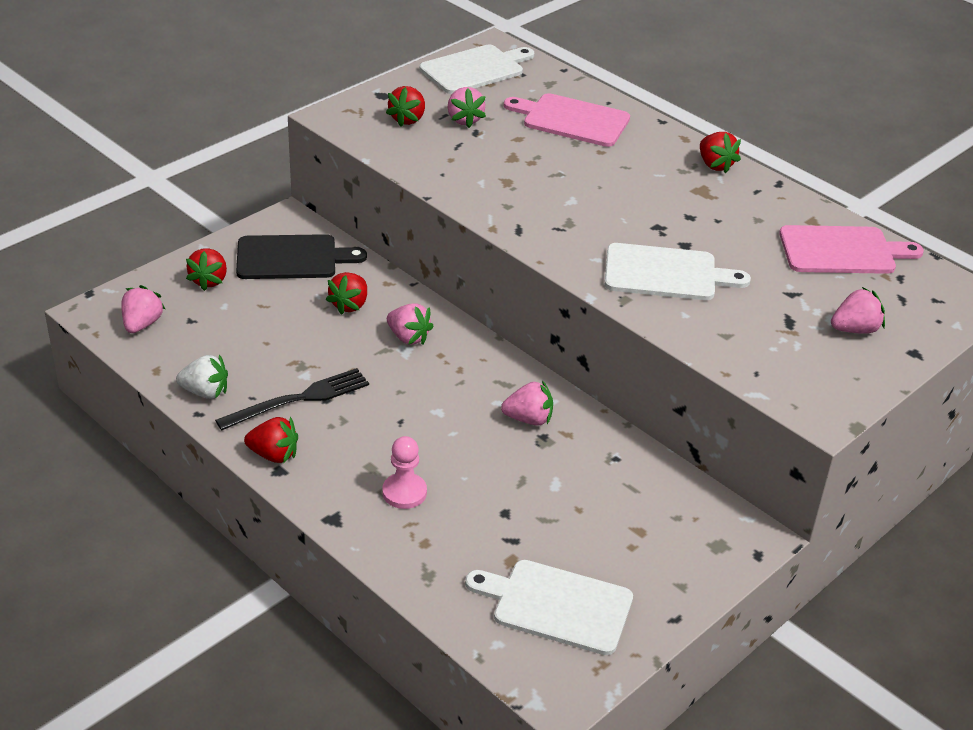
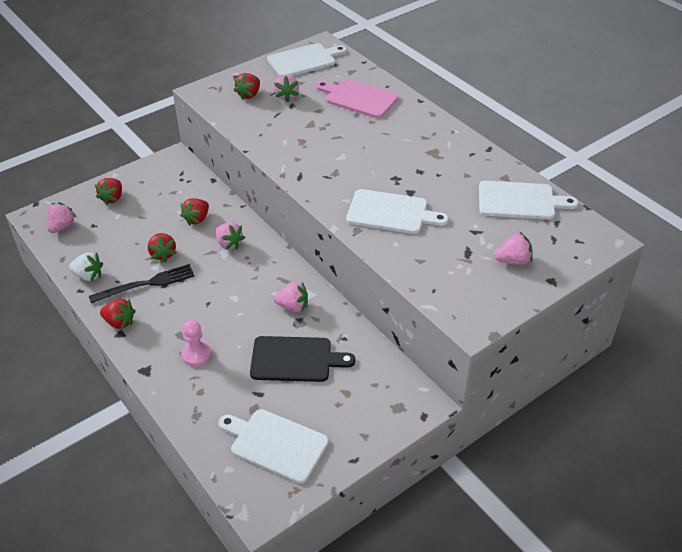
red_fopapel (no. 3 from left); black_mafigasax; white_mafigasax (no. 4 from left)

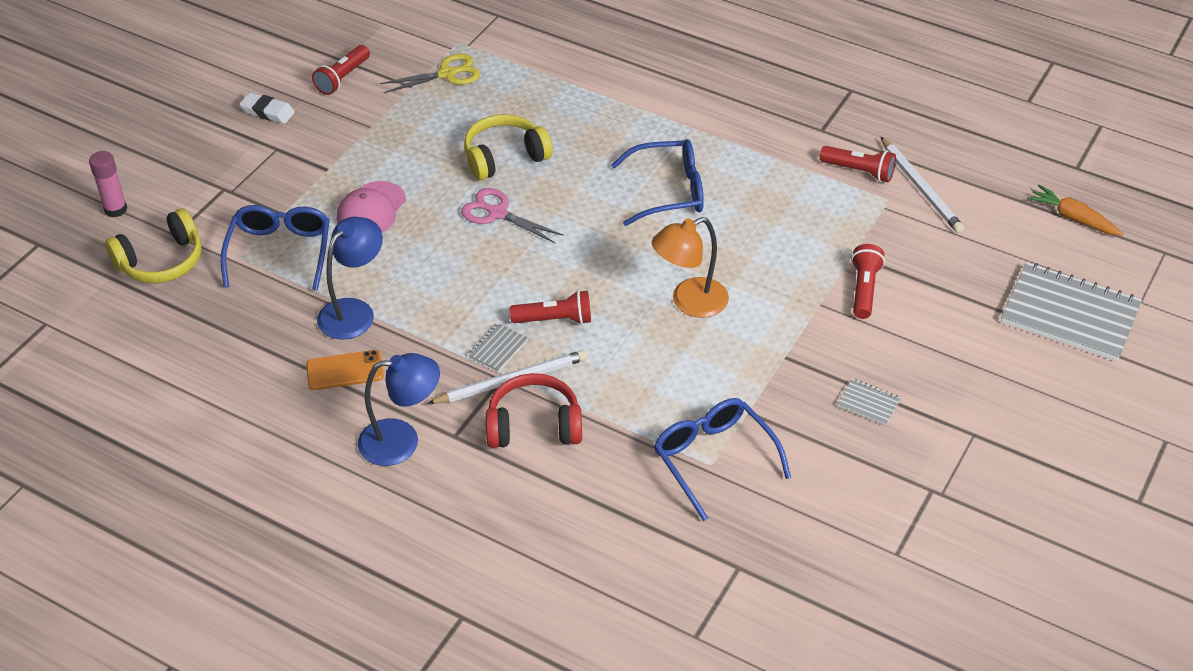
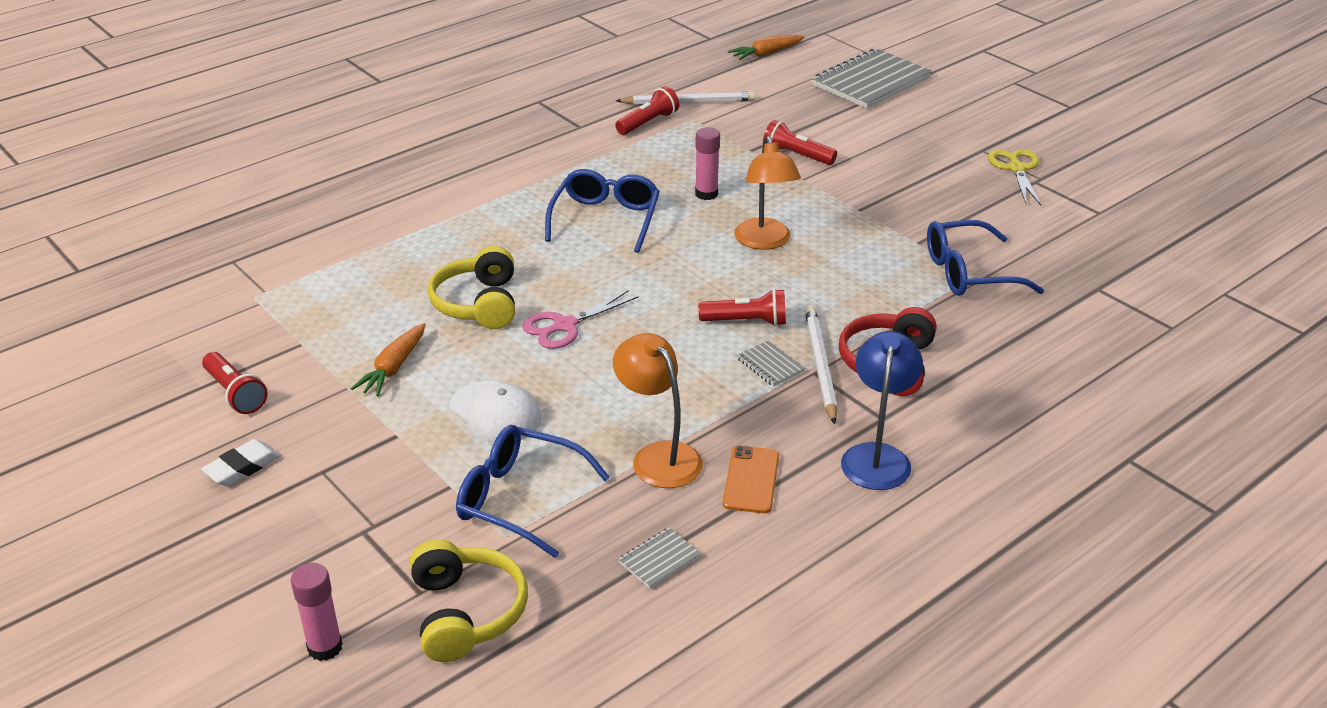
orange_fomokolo (no. 1 from left); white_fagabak; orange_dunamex (no. 1 from left); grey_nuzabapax (no. 1 from left); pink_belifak (no. 2 from left); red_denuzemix (no. 3 from left); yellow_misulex

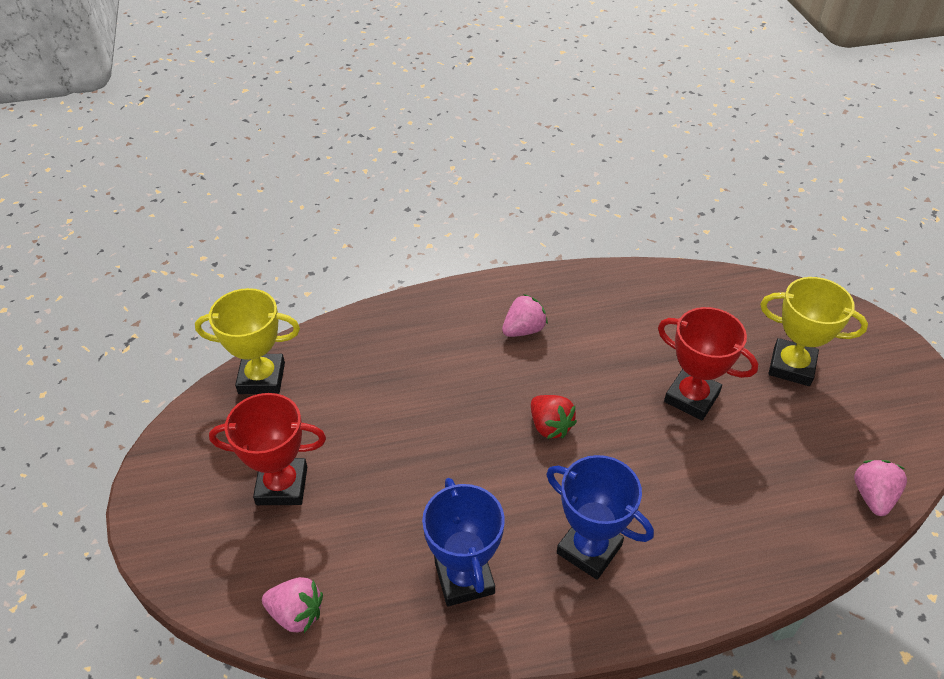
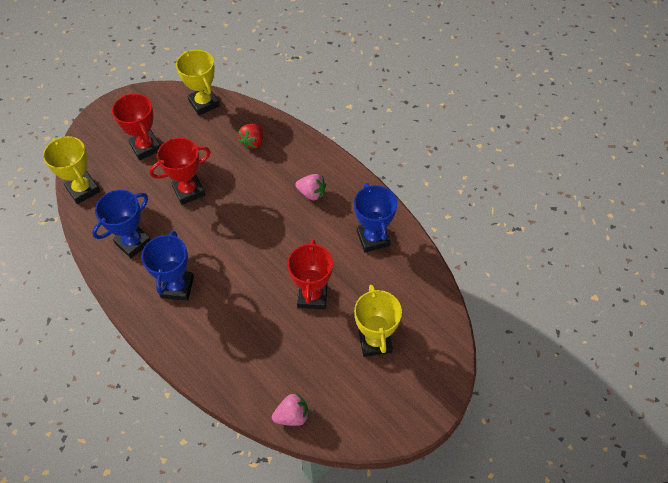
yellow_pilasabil (no. 1 from left); red_pilasabil (no. 2 from left); red_fopapel; blue_pilasabil (no. 3 from left)

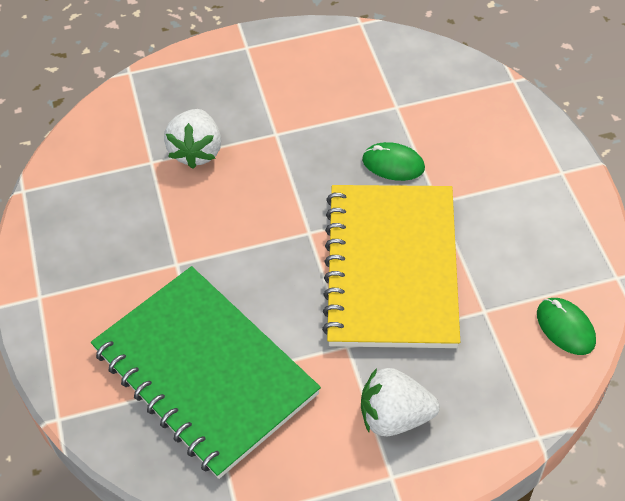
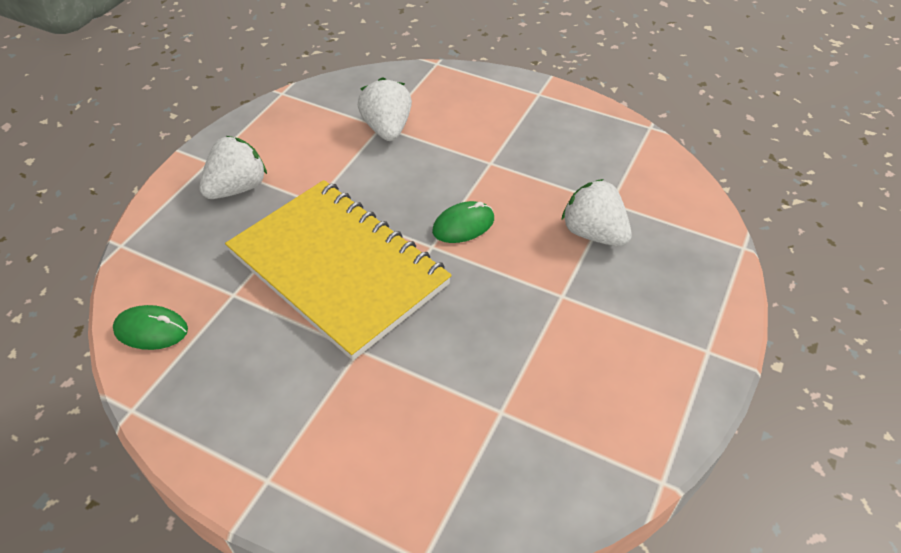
white_fopapel (no. 2 from left); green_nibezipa (no. 2 from left)

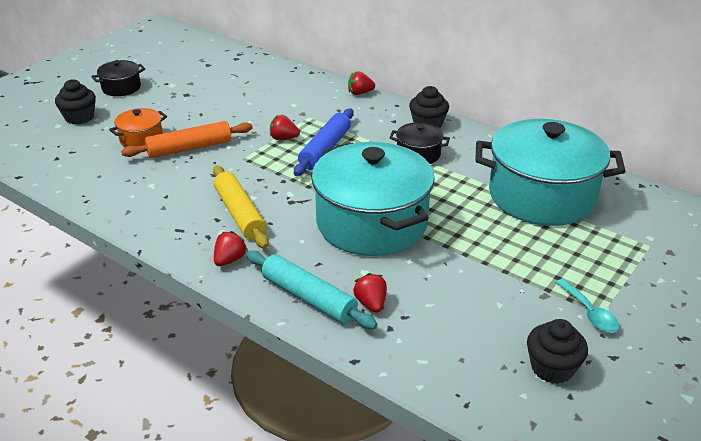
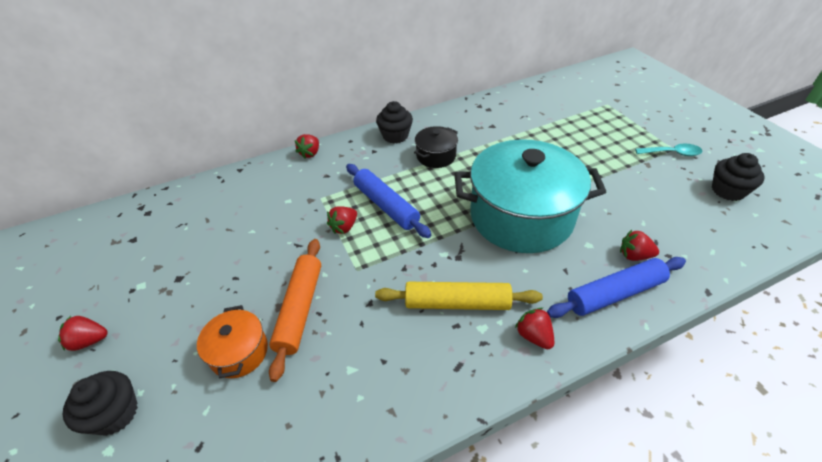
red_fopapel (no. 1 from left); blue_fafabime (no. 2 from left); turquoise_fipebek (no. 2 from left in the first image)

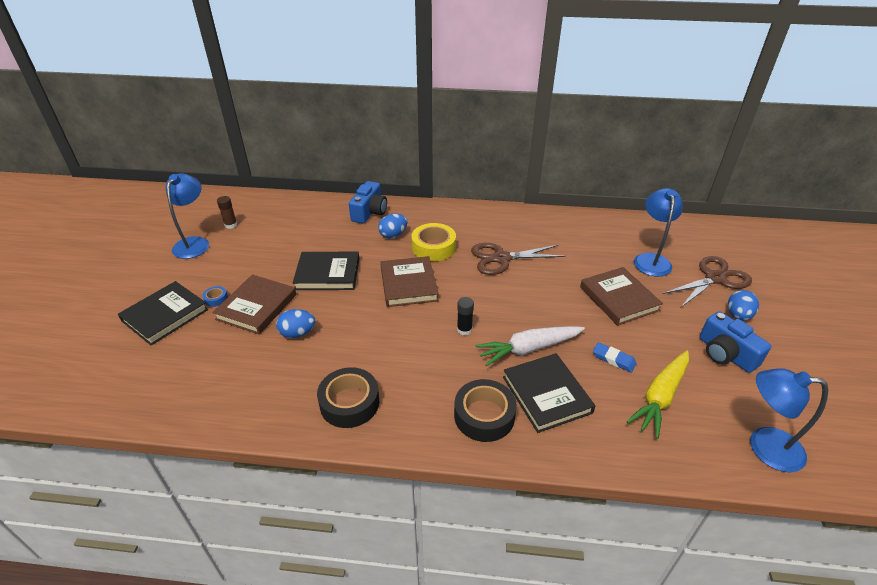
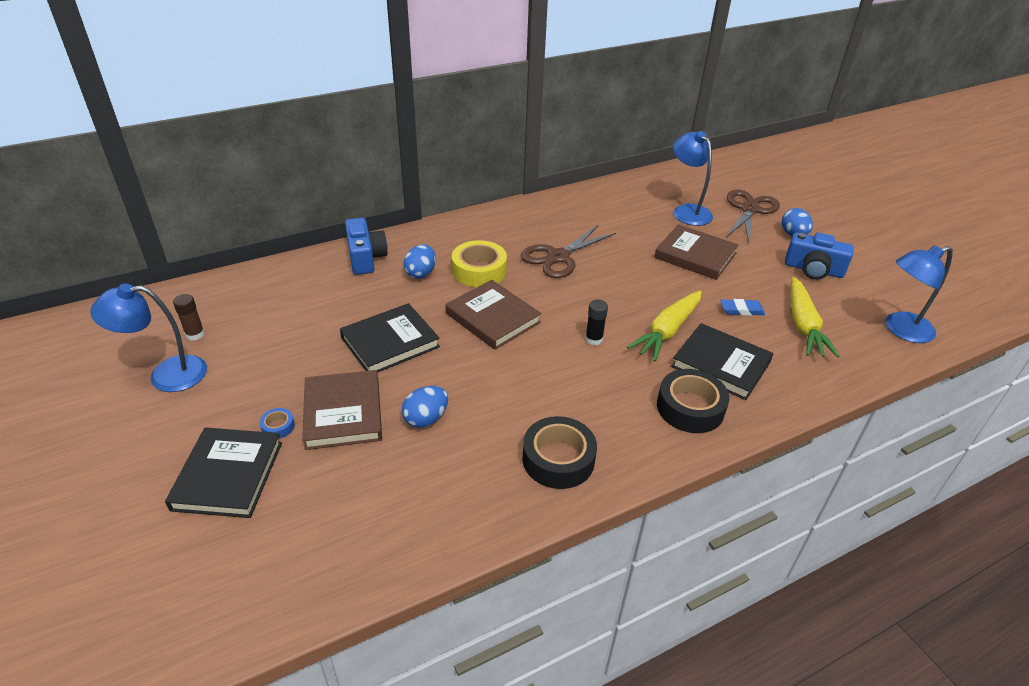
blue_dunamex (no. 1 from left); yellow_fomokolo (no. 1 from left)

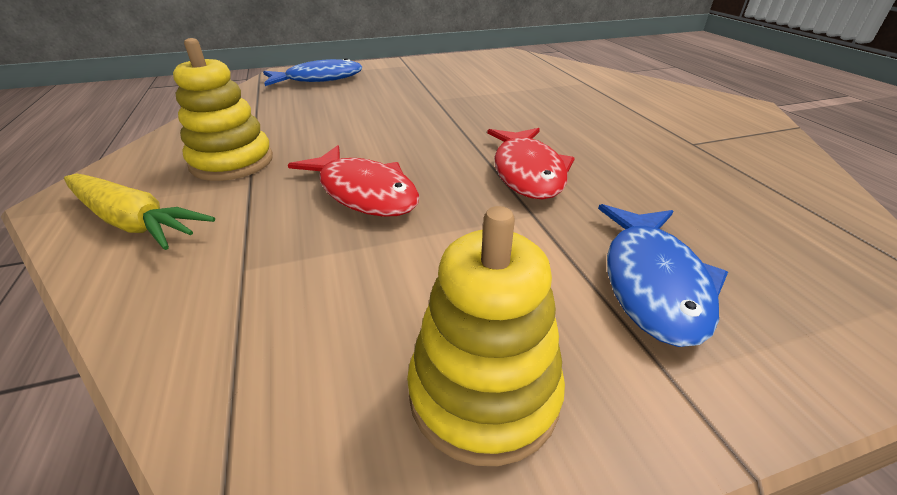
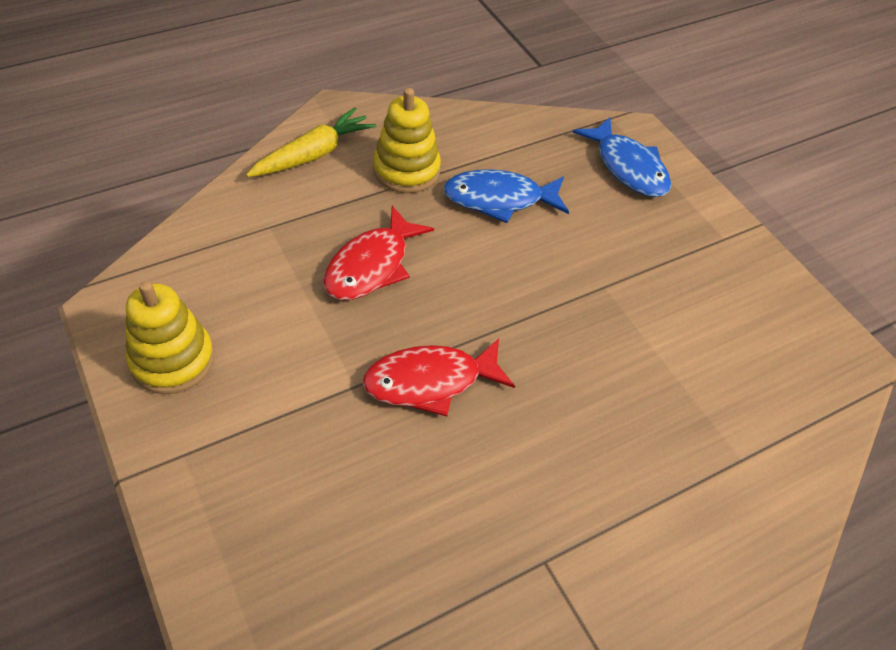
yellow_fomokolo; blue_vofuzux (no. 1 from left)

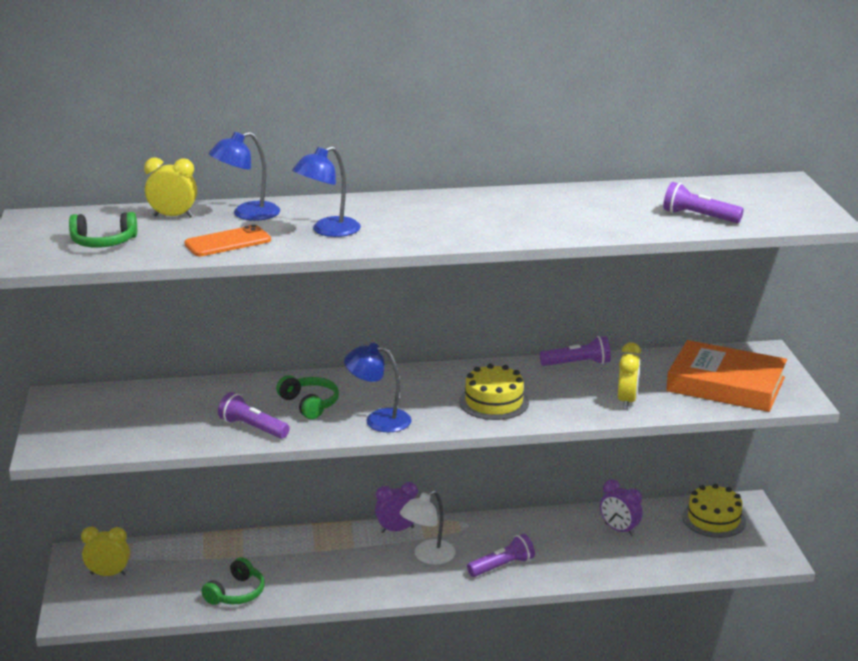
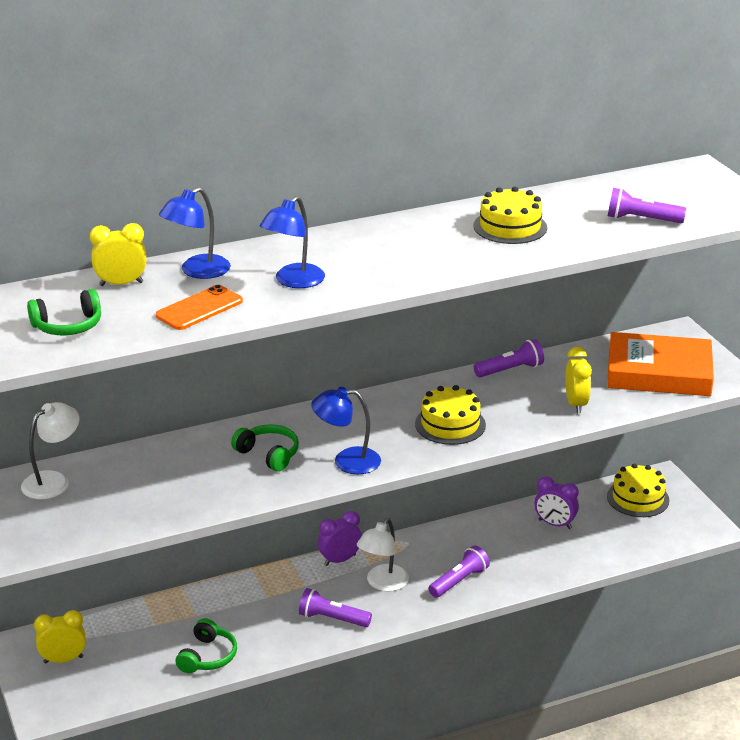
white_dunamex (no. 1 from left); purple_denuzemix (no. 1 from left); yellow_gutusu (no. 2 from left)

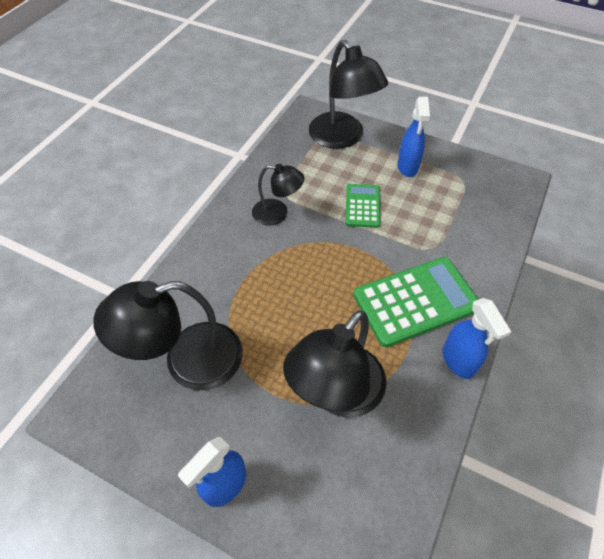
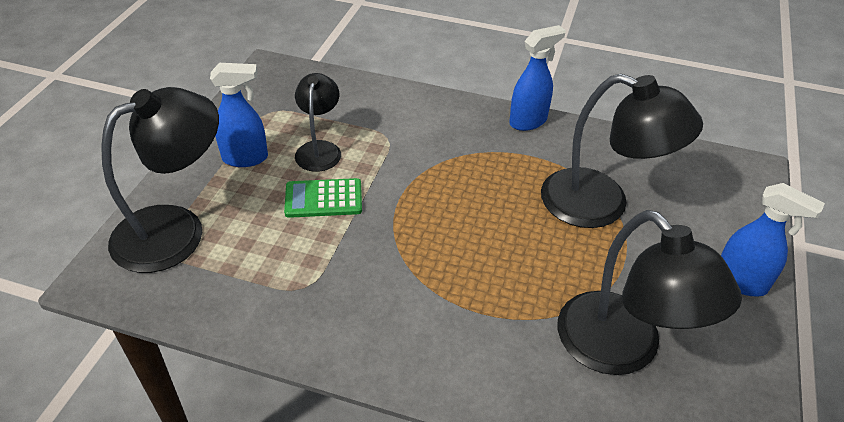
black_dunamex (no. 2 from left); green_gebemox (no. 2 from left in the first image)

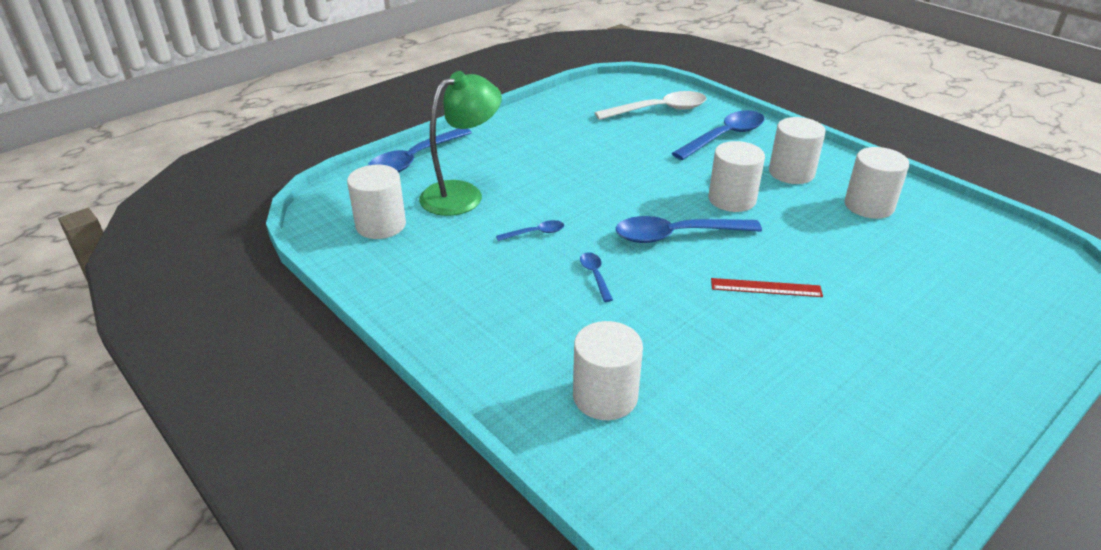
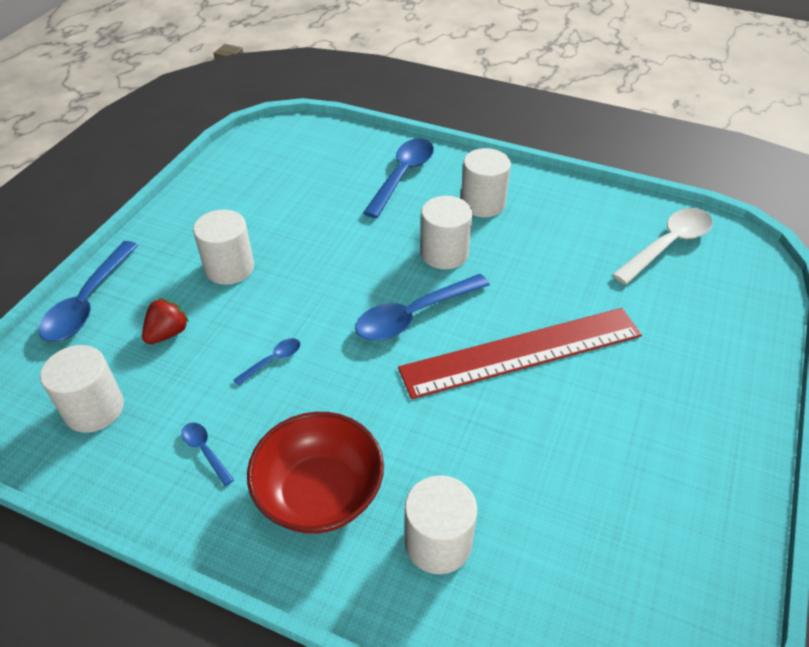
red_fopapel; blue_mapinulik (no. 2 from left); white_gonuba (no. 2 from left); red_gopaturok; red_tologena; white_mapinulik

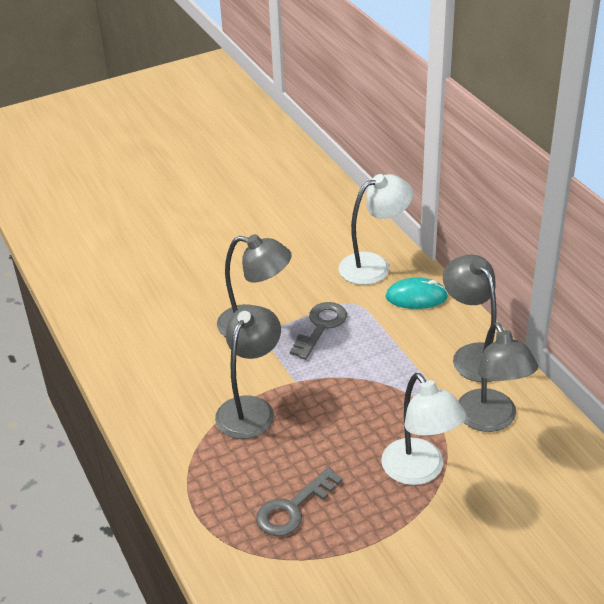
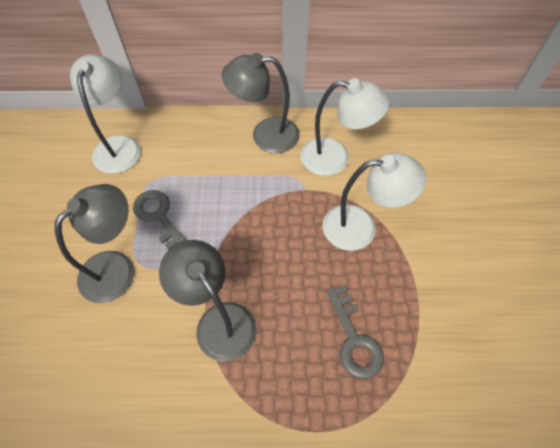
white_dunamex (no. 2 from left); turquoise_nibezipa

